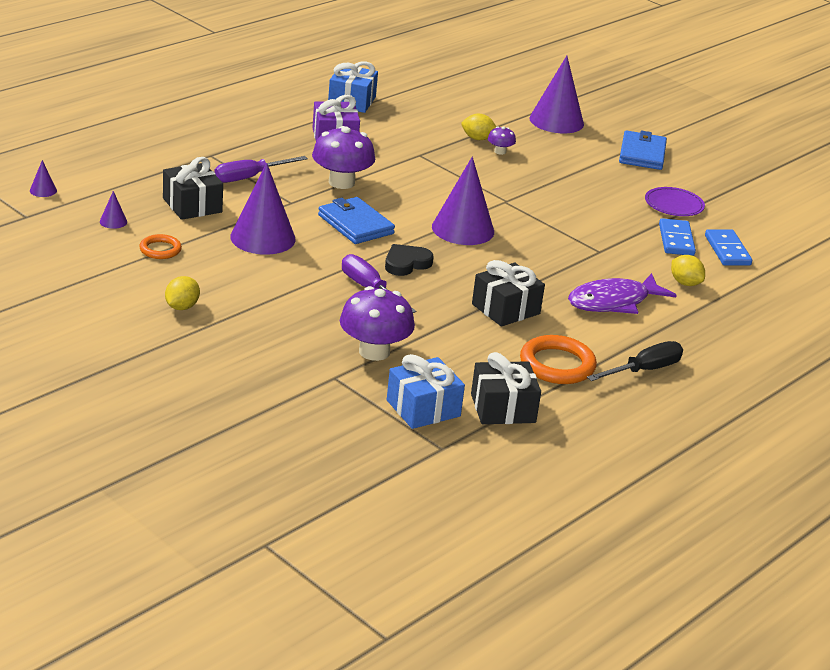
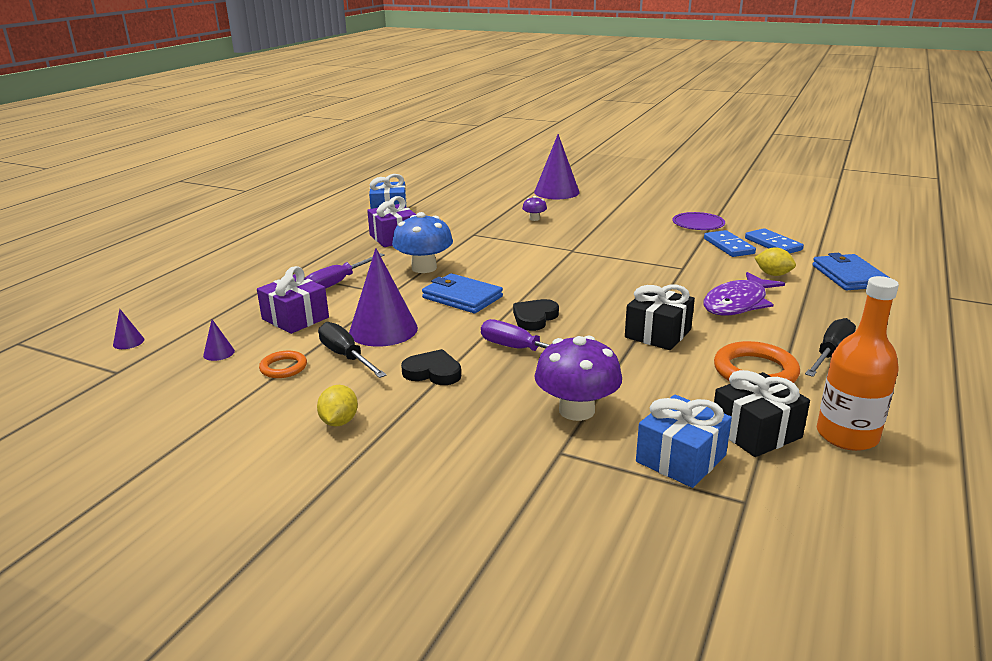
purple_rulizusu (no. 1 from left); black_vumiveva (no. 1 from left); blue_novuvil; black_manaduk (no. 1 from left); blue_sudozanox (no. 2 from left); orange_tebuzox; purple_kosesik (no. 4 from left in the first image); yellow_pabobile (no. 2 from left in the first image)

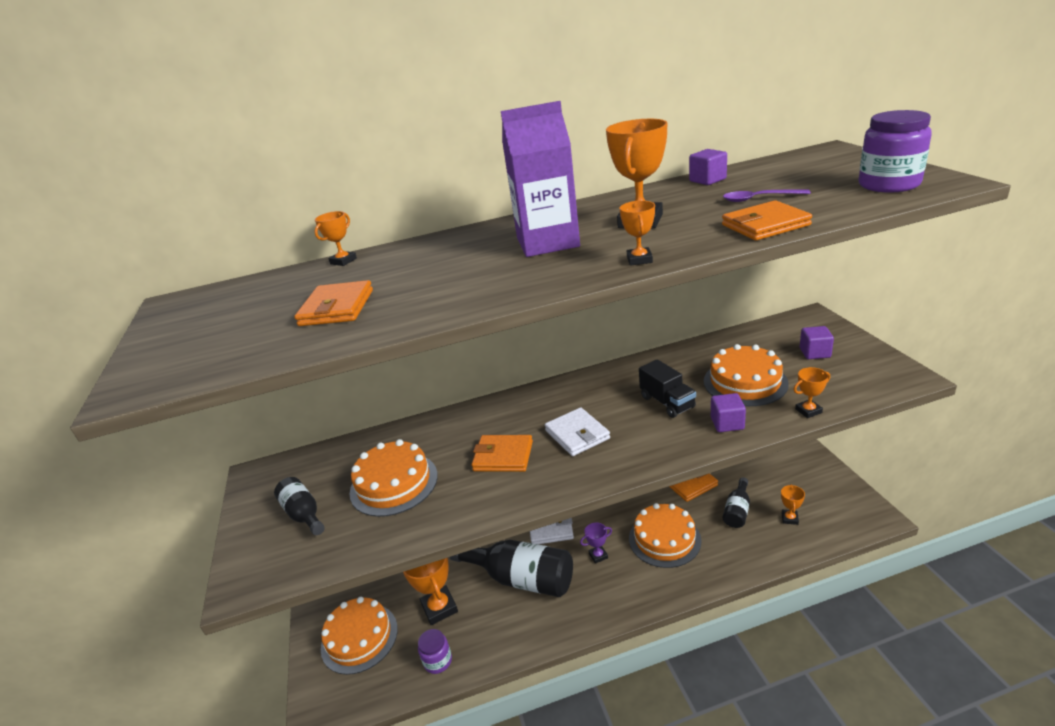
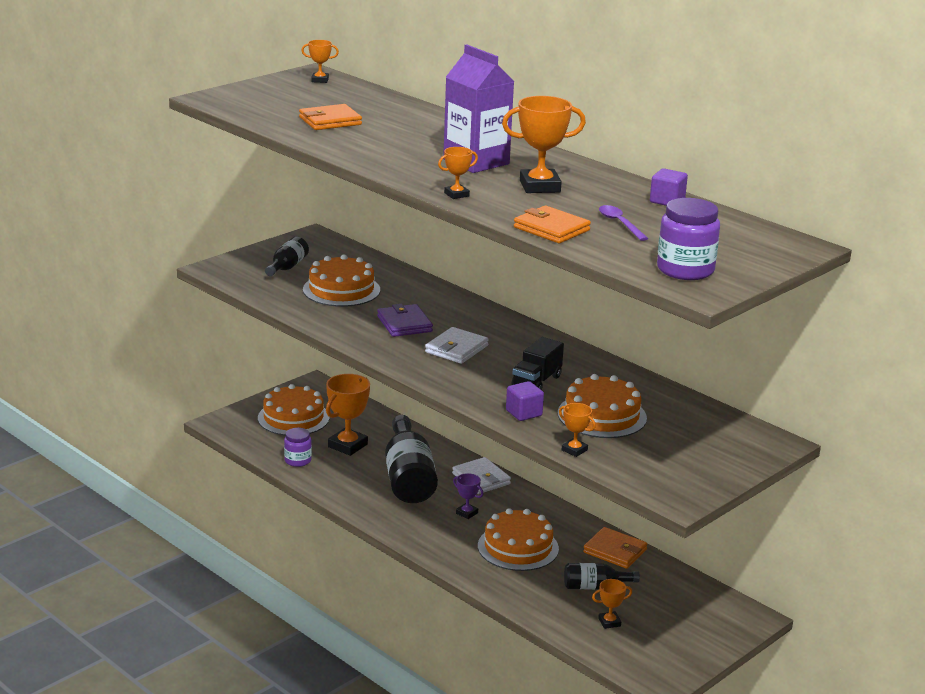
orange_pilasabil (no. 1 from left); purple_sudozanox; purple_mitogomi (no. 3 from left in the first image)

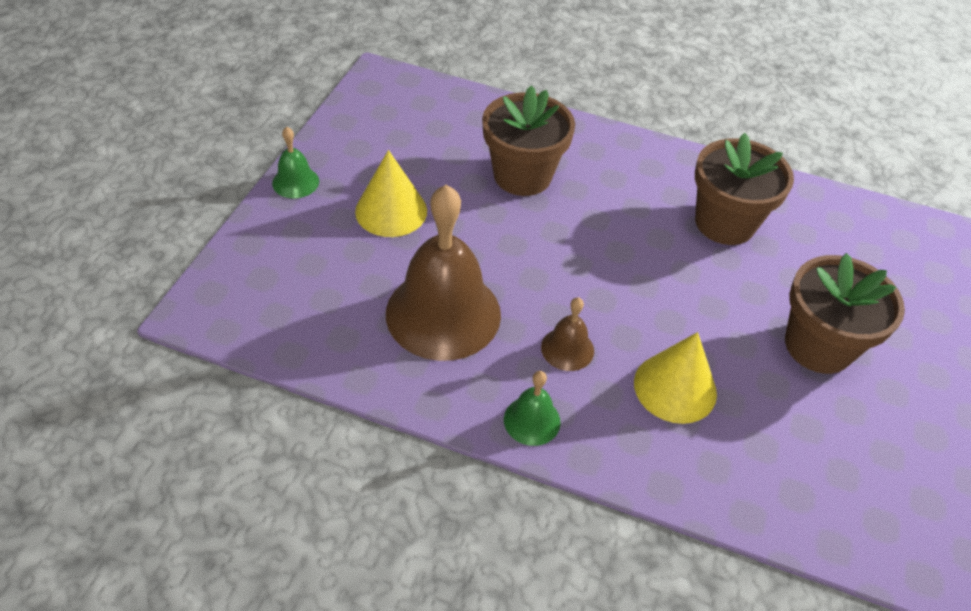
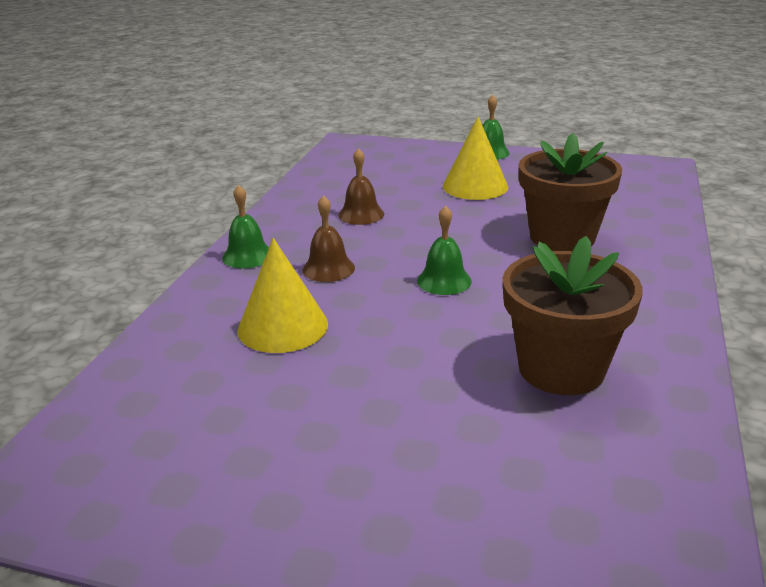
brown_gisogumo (no. 2 from left); green_gisogumo (no. 2 from left); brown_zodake (no. 3 from left in the first image)

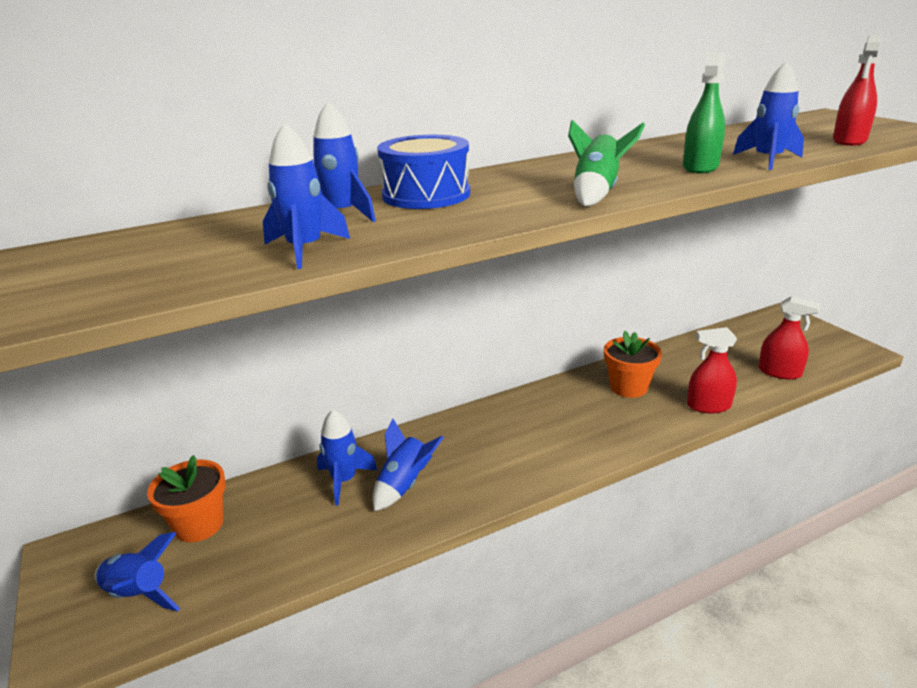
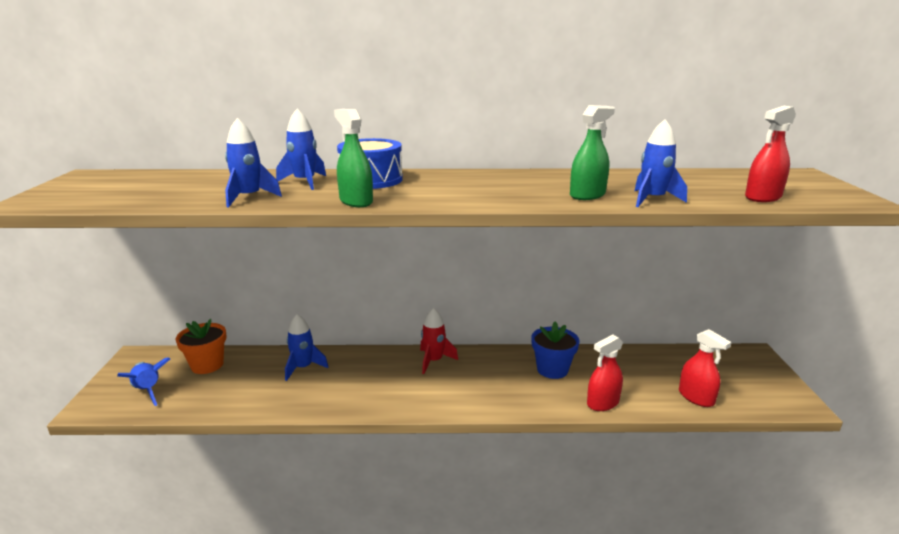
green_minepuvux (no. 1 from left); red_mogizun; blue_zodake; red_minepuvux (no. 1 from left); blue_mogizun (no. 5 from left in the first image); green_mogizun

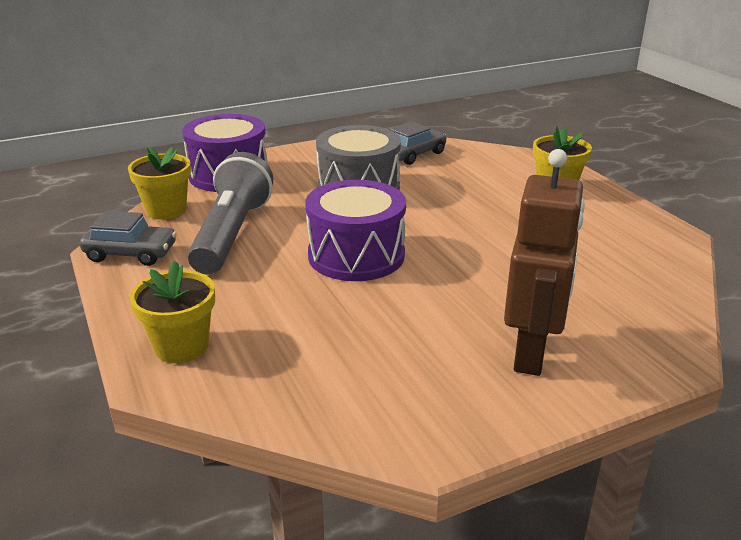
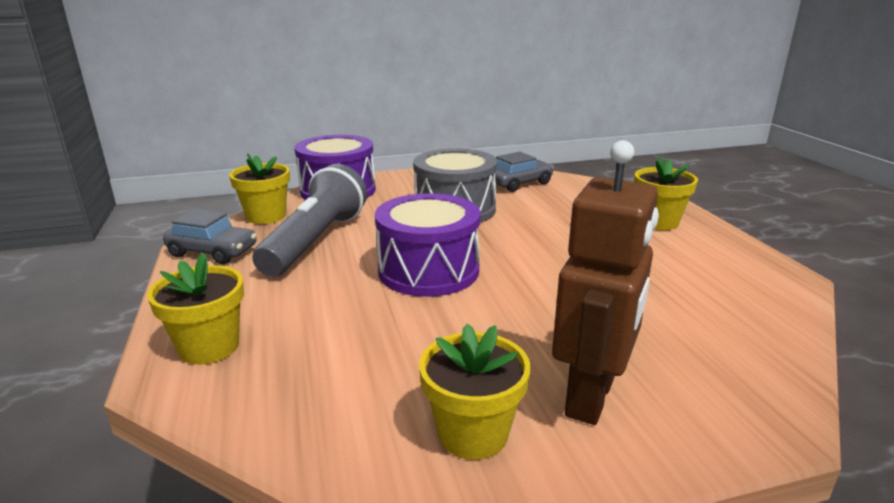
yellow_zodake (no. 3 from left)

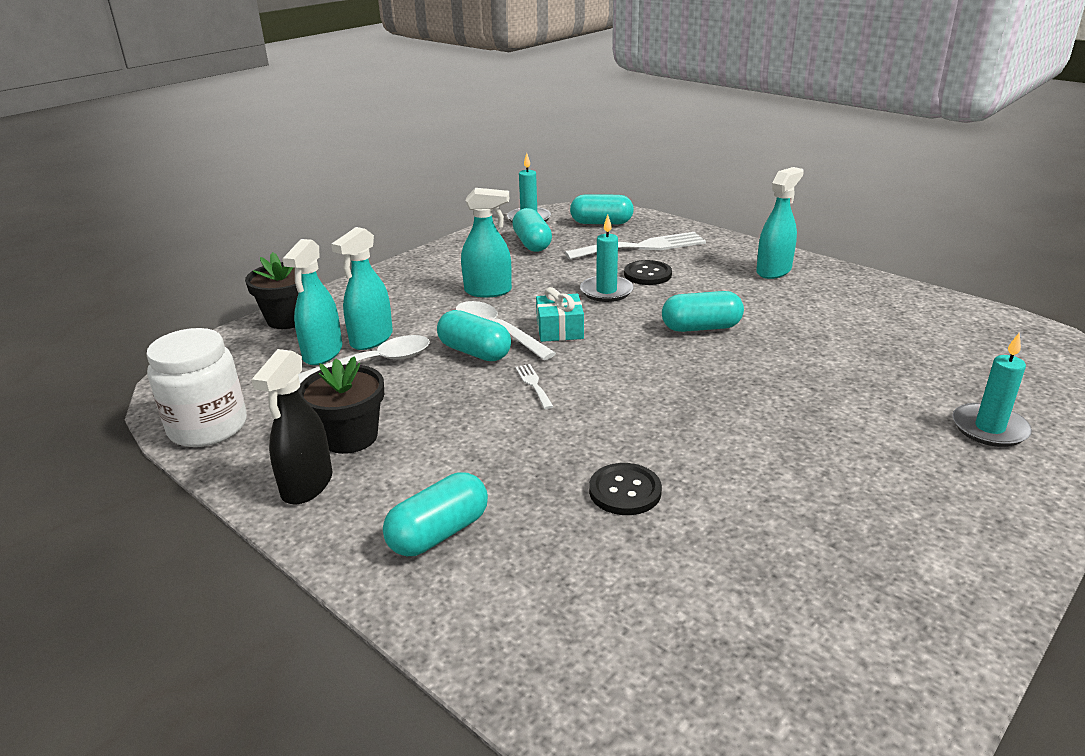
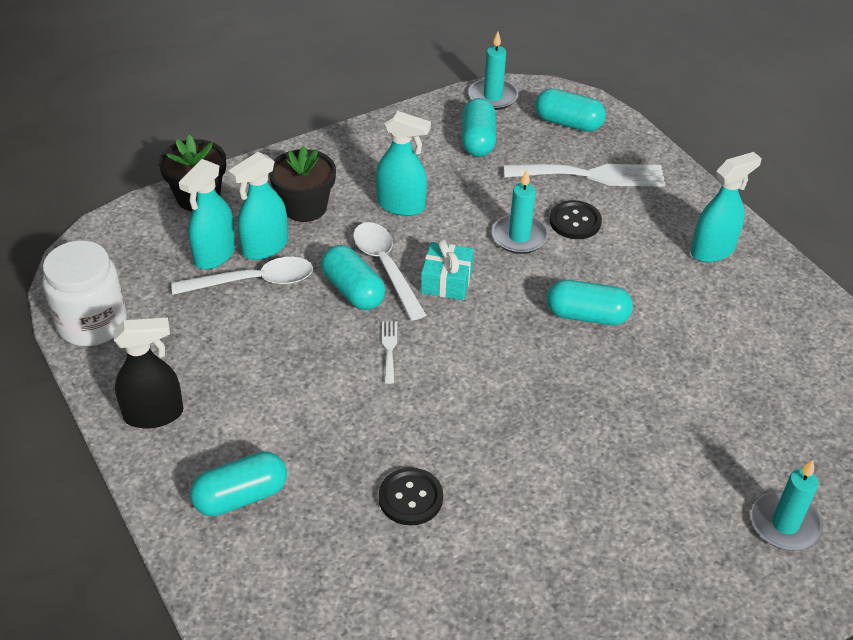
black_minepuvux; black_zodake (no. 2 from left)

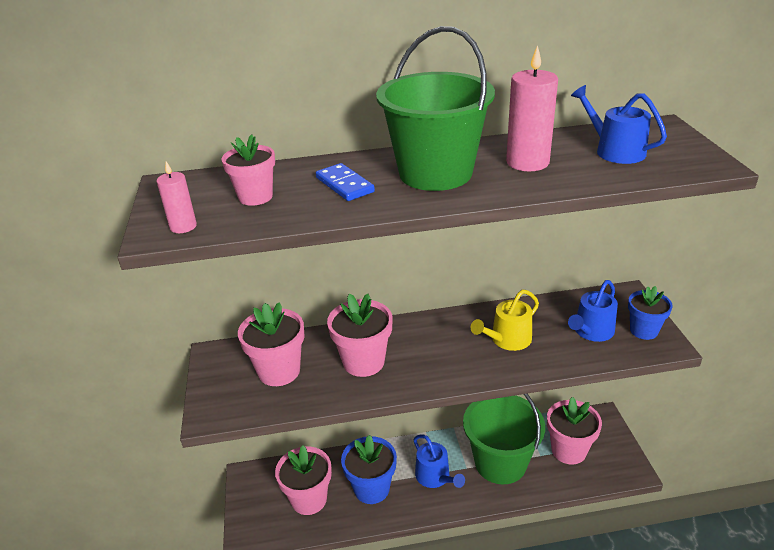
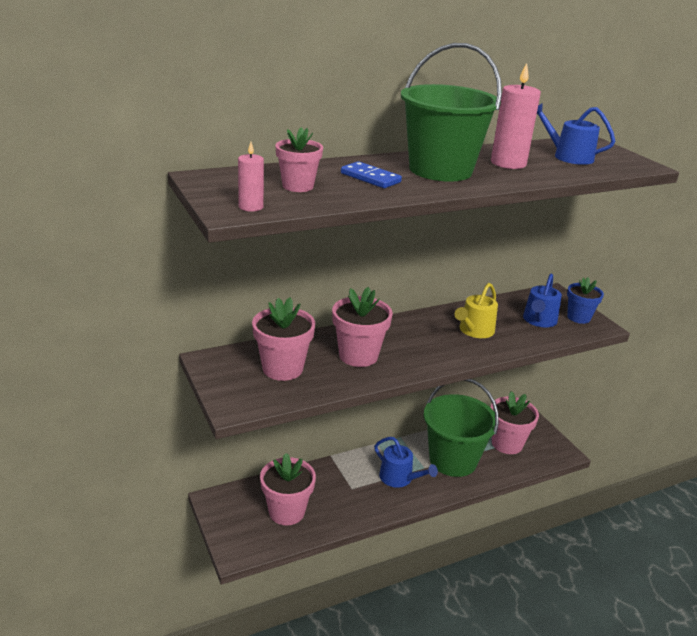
blue_zodake (no. 1 from left in the first image)

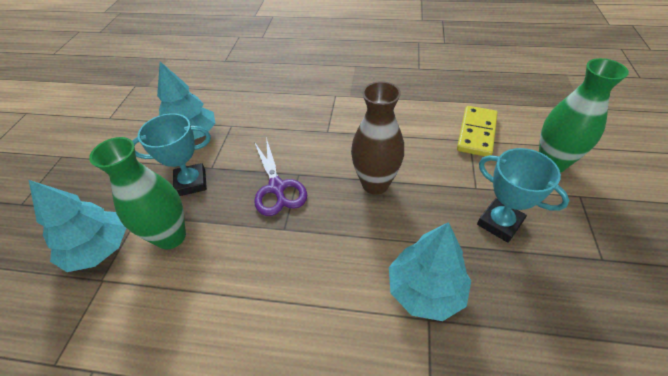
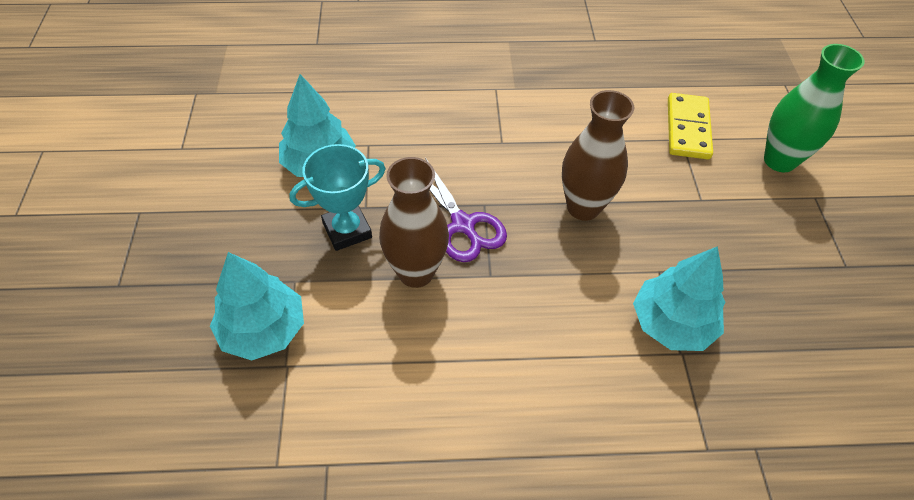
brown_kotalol (no. 1 from left); green_kotalol (no. 1 from left in the first image); turquoise_pilasabil (no. 2 from left in the first image)

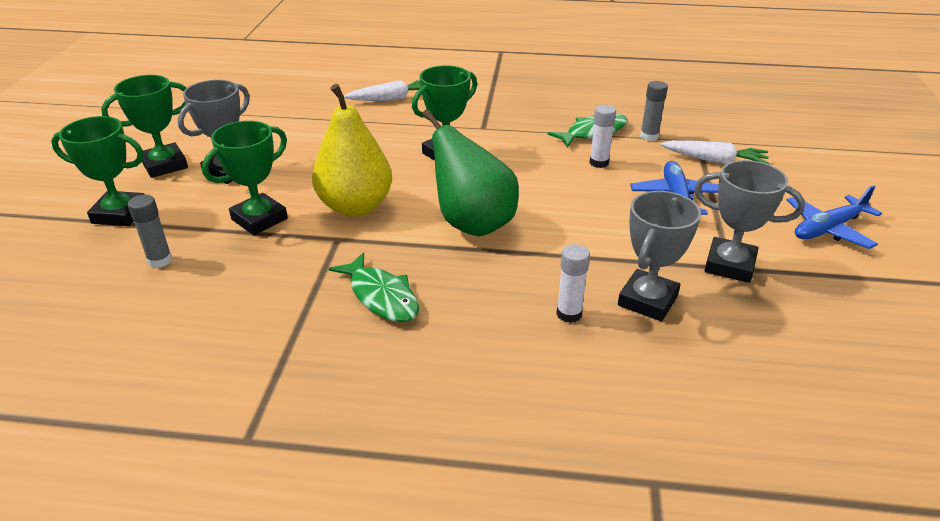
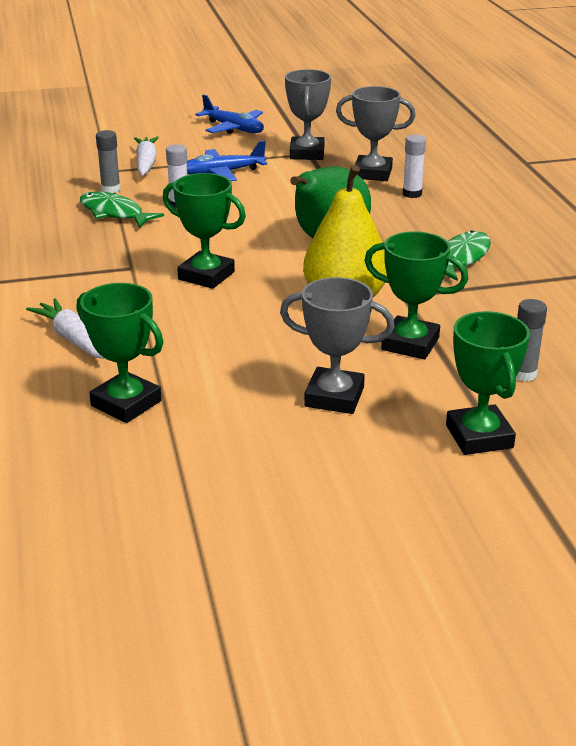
green_pilasabil (no. 1 from left)

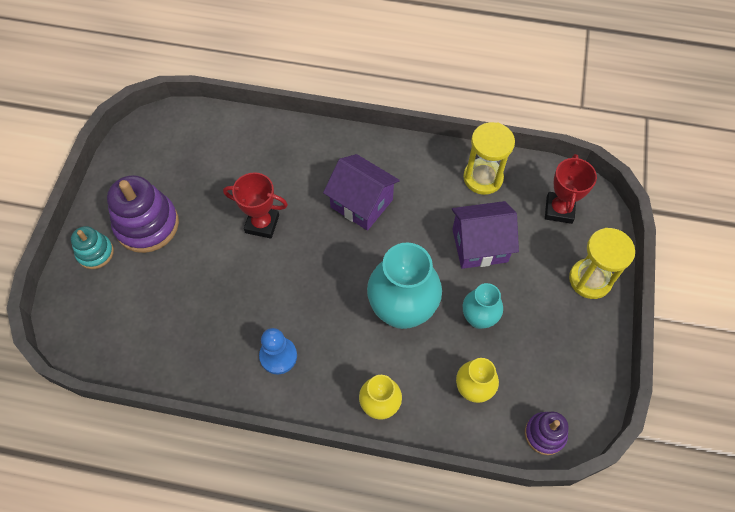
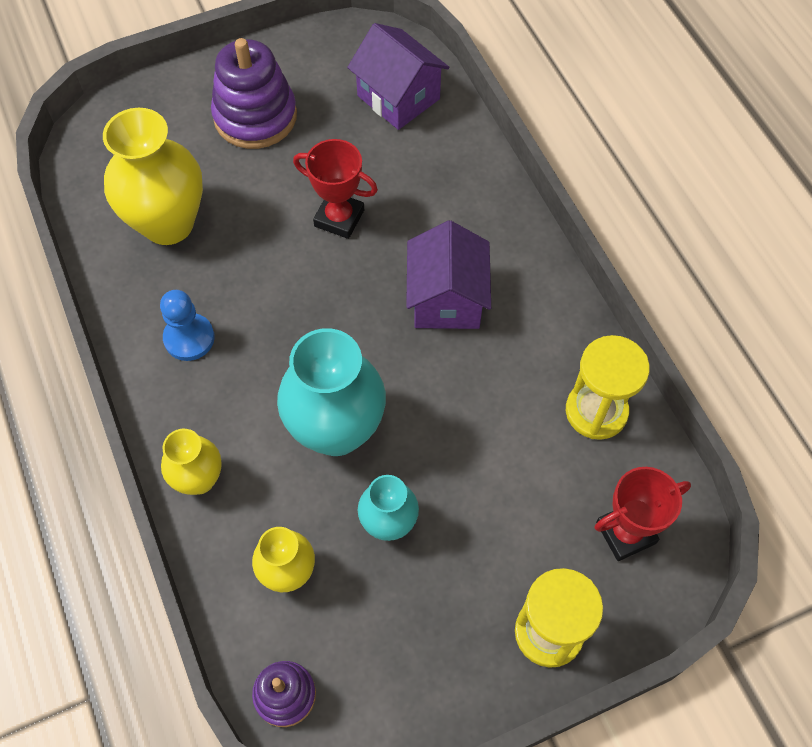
yellow_kotalol (no. 1 from left); red_pilasabil (no. 1 from left); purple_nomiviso (no. 1 from left); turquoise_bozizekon

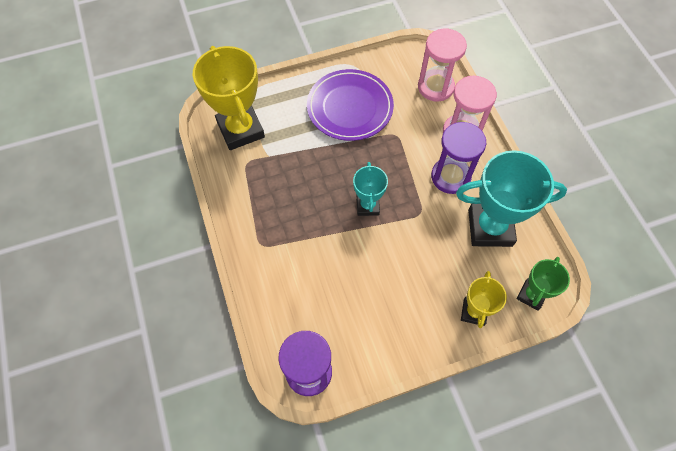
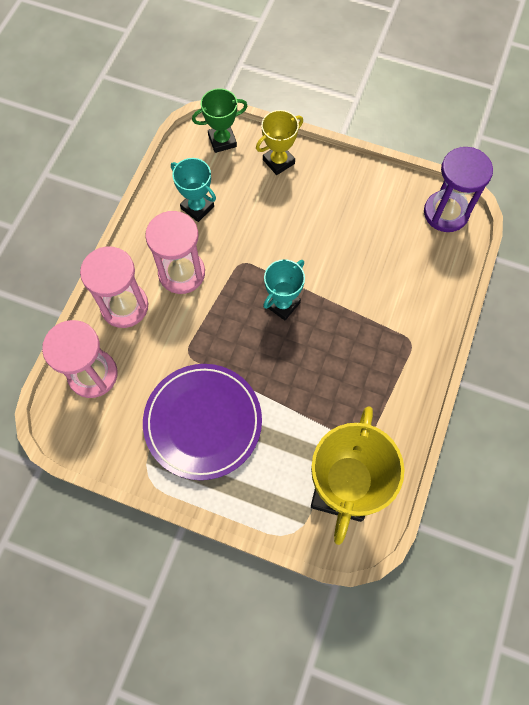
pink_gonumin (no. 3 from left); turquoise_pilasabil (no. 1 from left)

